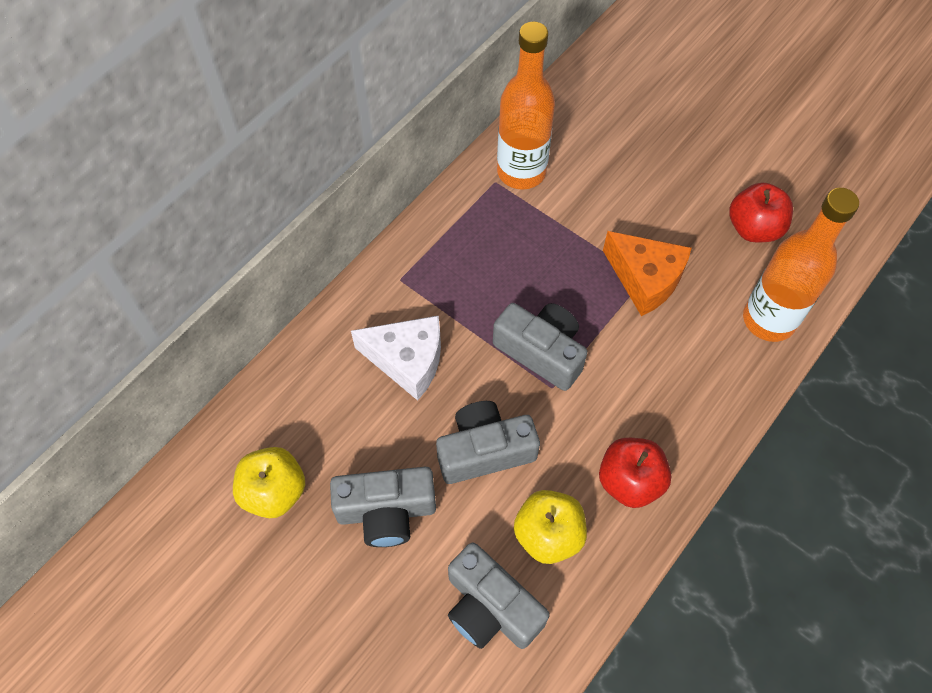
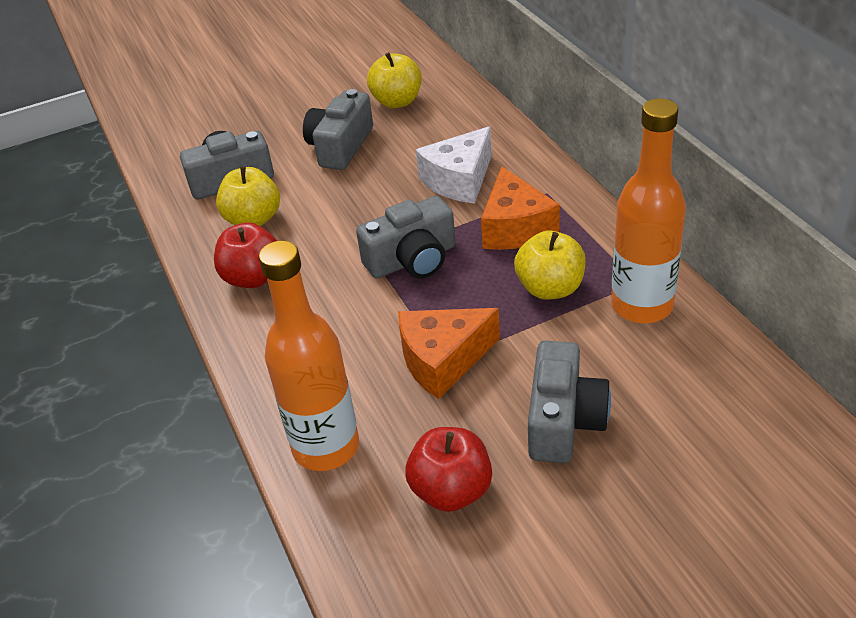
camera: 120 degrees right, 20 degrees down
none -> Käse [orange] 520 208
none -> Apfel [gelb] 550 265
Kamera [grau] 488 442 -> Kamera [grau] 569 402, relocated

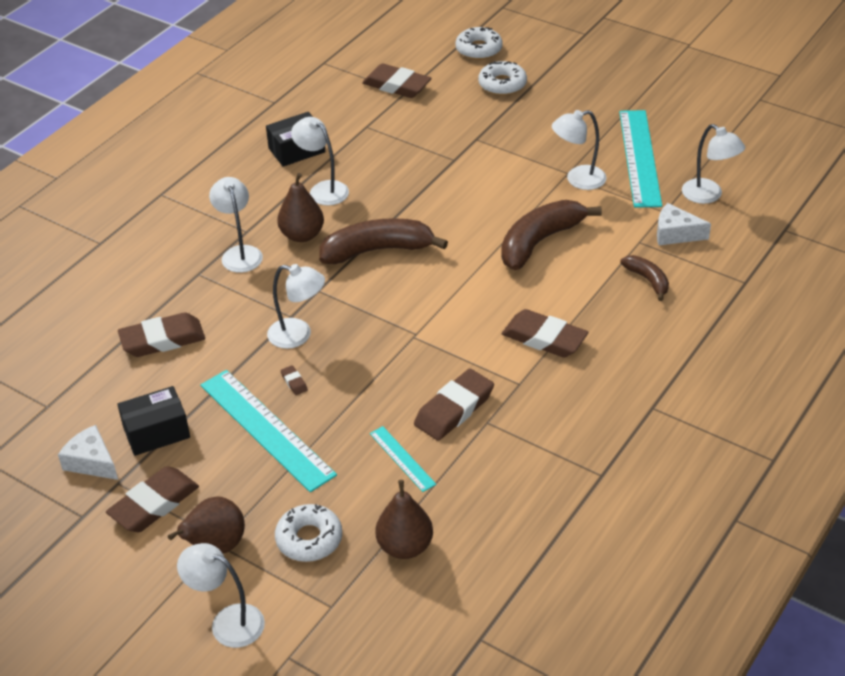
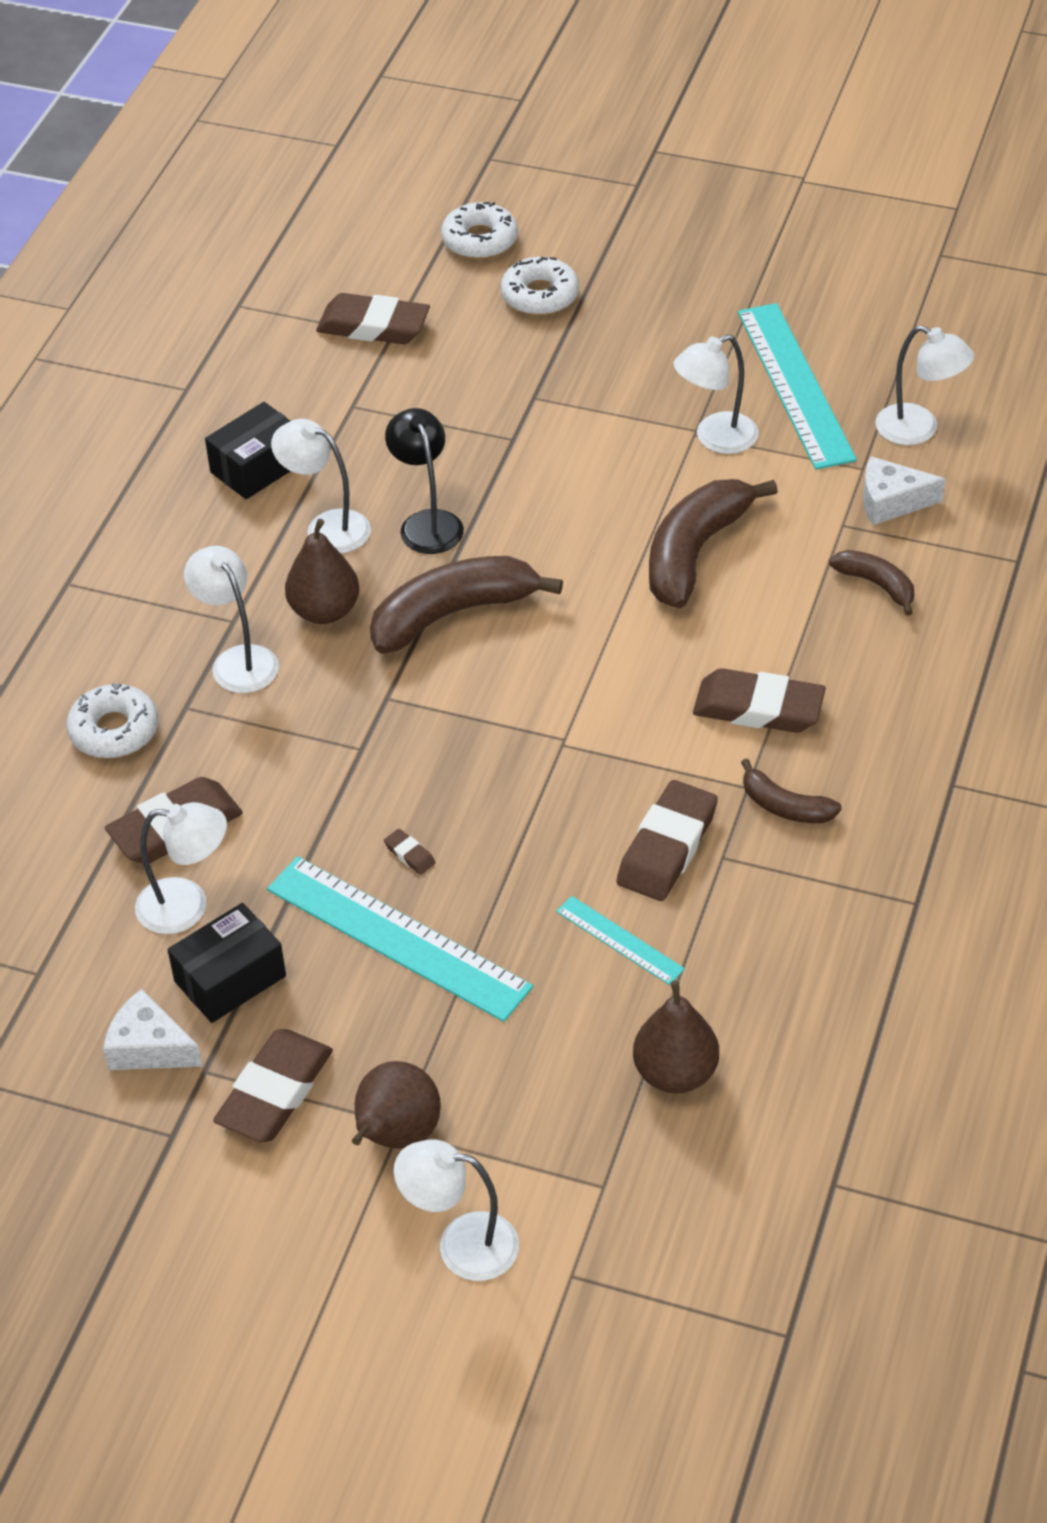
camera: 15 degrees left, 5 degrees up
Donut [weiß] 308 533 -> Donut [weiß] 112 720, relocated
Lampe [weiß] 296 306 -> Lampe [weiß] 181 868, relocated
none -> Lampe [schwarz] 424 481
none -> Banane [braun] 791 791

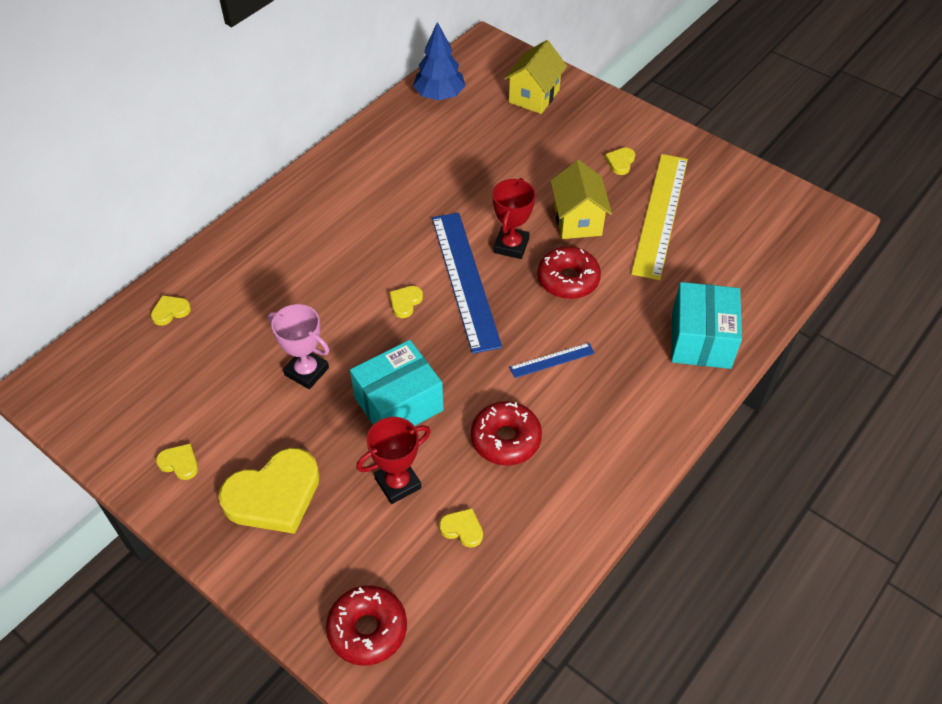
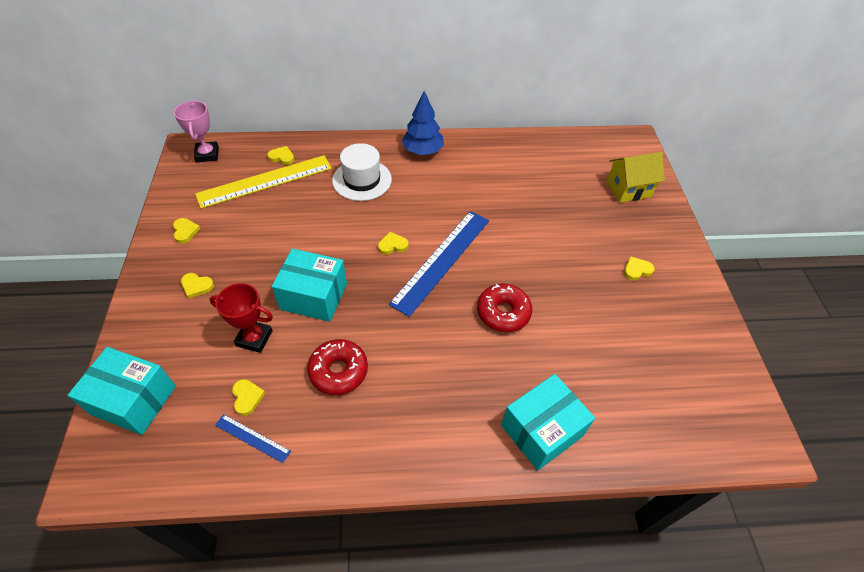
camera: 45 degrees right, 0 degrees up
Donut [rot] 366 625 -> Schachtel [türkis] 121 391
Pokal [rosa] 298 346 -> Pokal [rosa] 196 131, relocated
Herz [gelb] 269 491 -> Herz [gelb] 197 285, x0.44
Lineal [gelb] 659 217 -> Lineal [gelb] 263 182, relocated
Lineal [blau] 552 360 -> Lineal [blau] 253 438, relocated
none -> Hut [weiß] 362 172
Baum [blau] 439 61 -> Baum [blau] 423 123, relocated
Pokal [rot] 514 218 -> none
Haus [gelb] 581 199 -> none

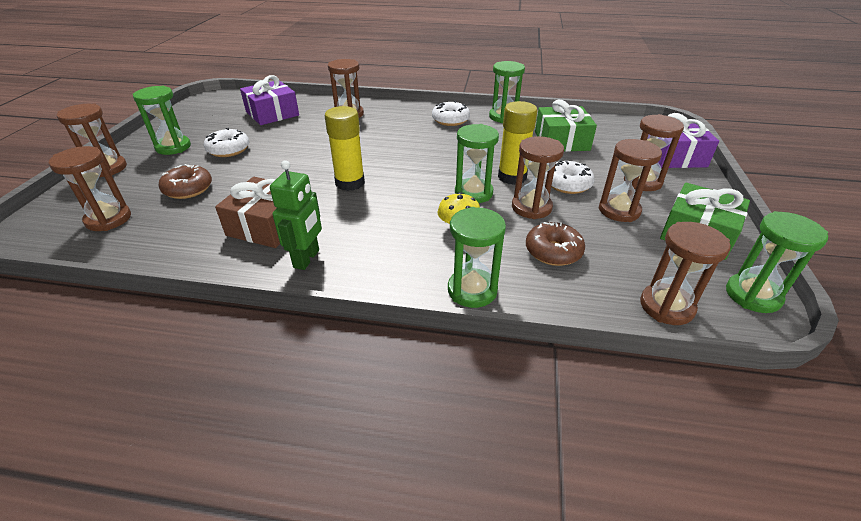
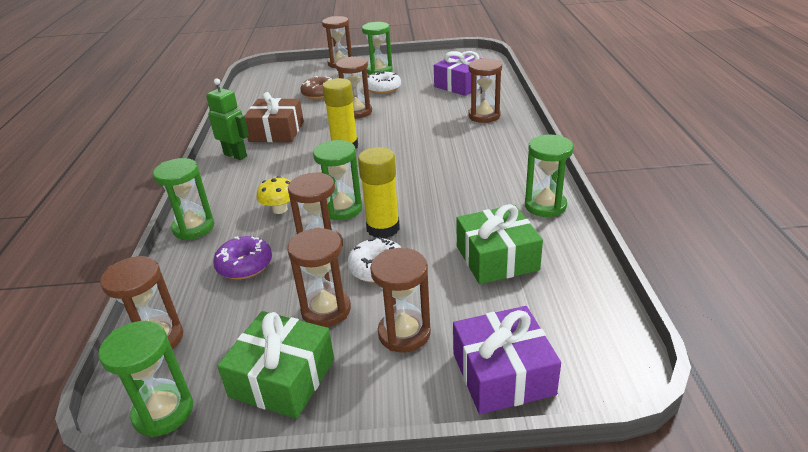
camera: 80 degrees right, 5 degrees down
Roboter [grün] 296 215 -> Roboter [grün] 227 119, 150 degrees counterclockwise
Donut [braun] 555 244 -> Donut [lila] 242 257
Sanduhr [braun] 90 188 -> Sanduhr [braun] 354 87, relocated
Donut [weiß] 451 113 -> none

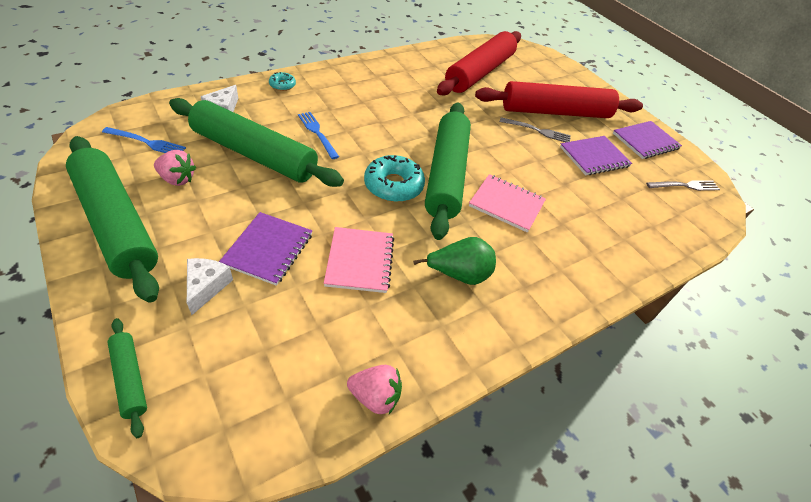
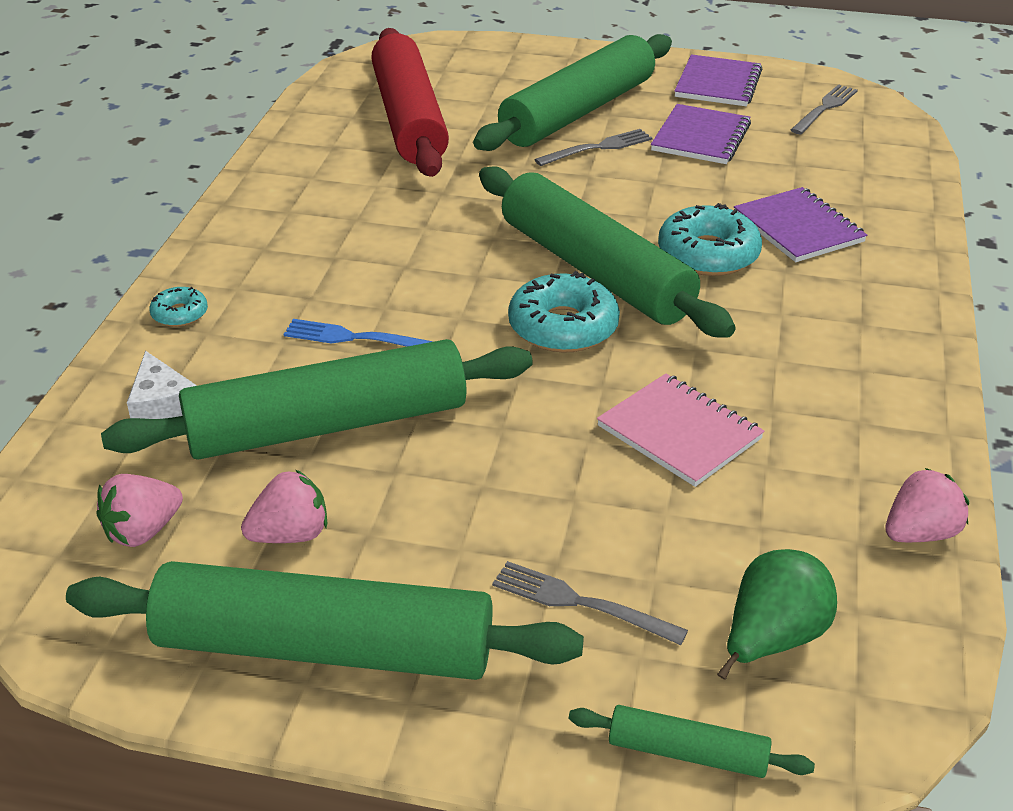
camera: 40 degrees left, 10 degrees down
Gabel [blau] 144 140 -> Erdbeere [rosa] 139 510
Nudelholz [rot] 559 99 -> Nudelholz [grün] 572 92
Käse [weiß] 210 286 -> Gabel [grau] 590 603
Notizbuch [rosa] 507 203 -> Donut [türkis] 710 239
Birne [grün] 454 261 -> Birne [grün] 777 614, relocated
Notizbuch [lila] 265 249 -> Notizbuch [lila] 800 224, relocated

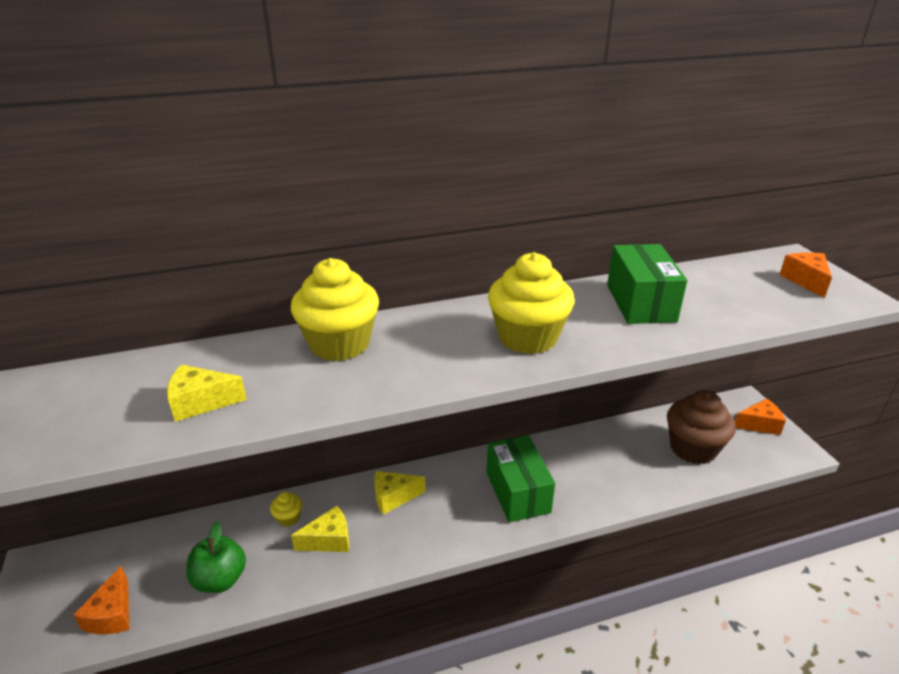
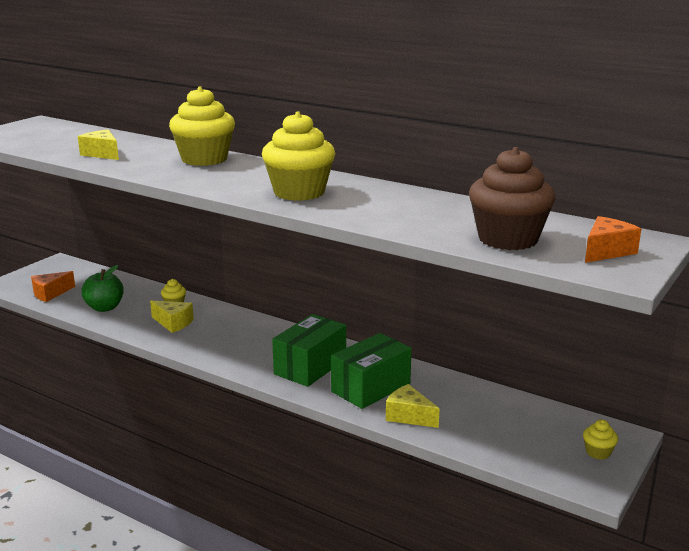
camera: 50 degrees right, 10 degrees down
Schachtel [grün] 647 284 -> Schachtel [grün] 371 371, relocated
Käse [gelb] 400 493 -> Käse [gelb] 413 406, relocated
Muffin [braun] 701 427 -> Muffin [braun] 512 198, relocated
Käse [orange] 760 416 -> Muffin [gelb] 600 440

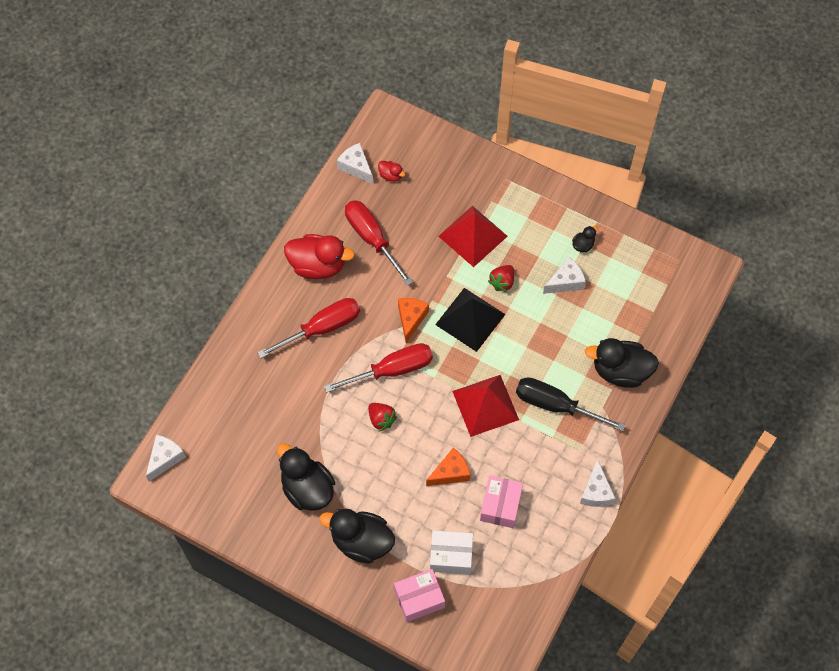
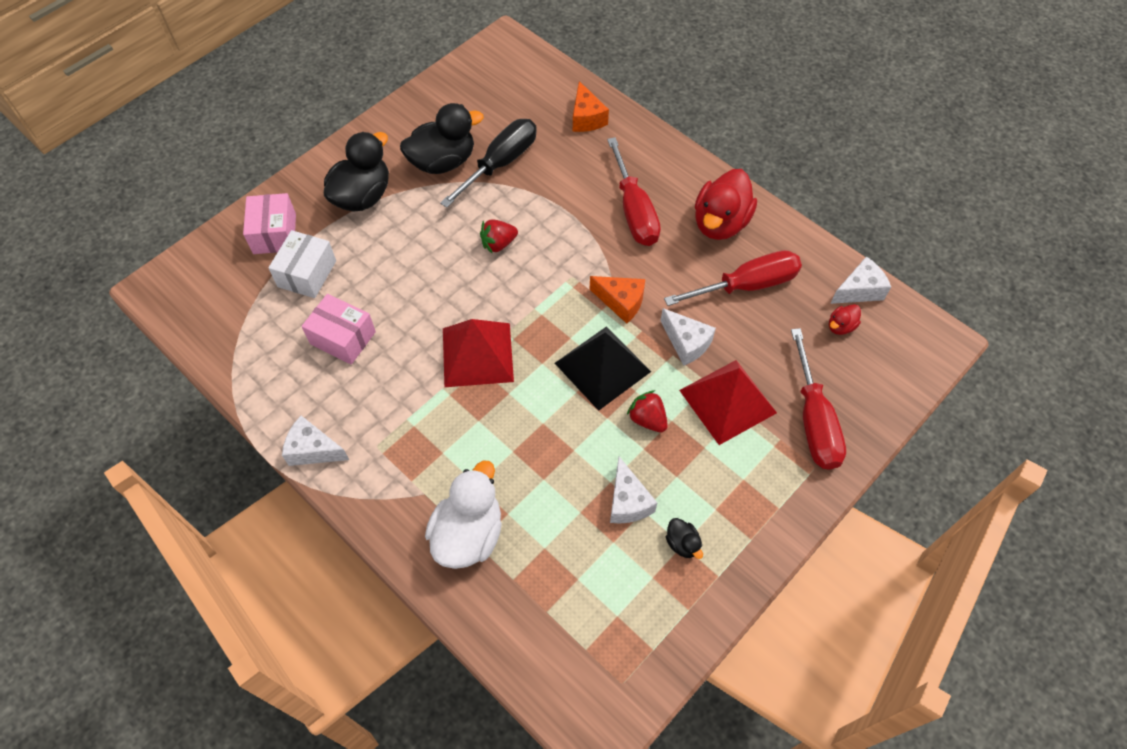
camera: 105 degrees right, 5 degrees down
Ente [schwarz] 622 363 -> Ente [weiß] 463 515
Schraubenzieher [schwarz] 570 404 -> Schraubenzieher [schwarz] 488 163, relocated
Käse [orange] 448 466 -> Käse [orange] 591 106, relocated
Käse [weiß] 166 458 -> Käse [weiß] 688 337, relocated
Schraubenzieher [rot] 378 367 -> Schraubenzieher [rot] 818 399, relocated

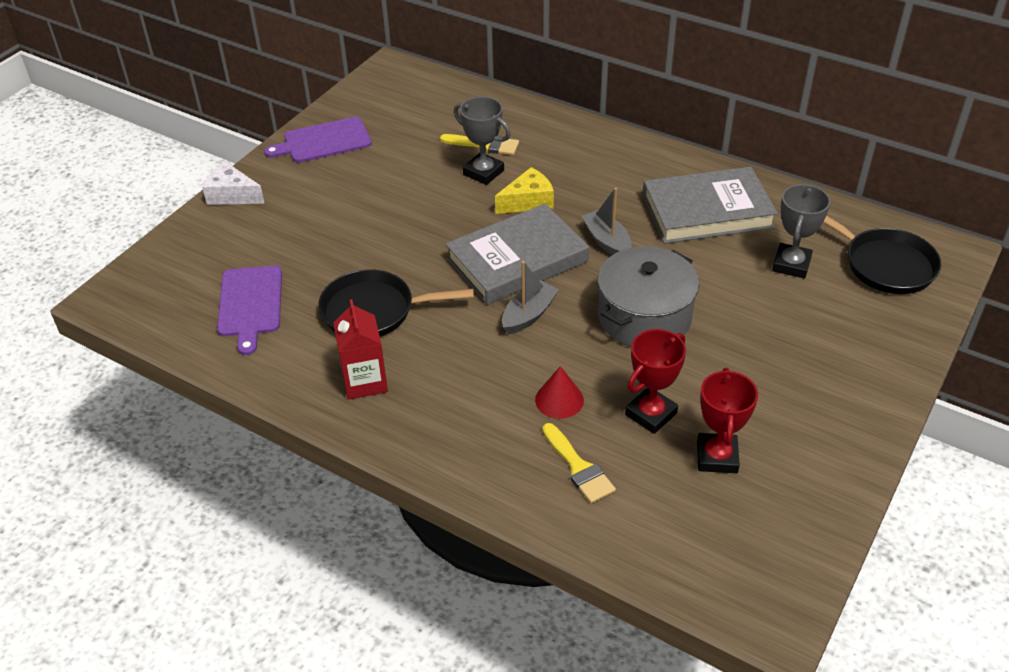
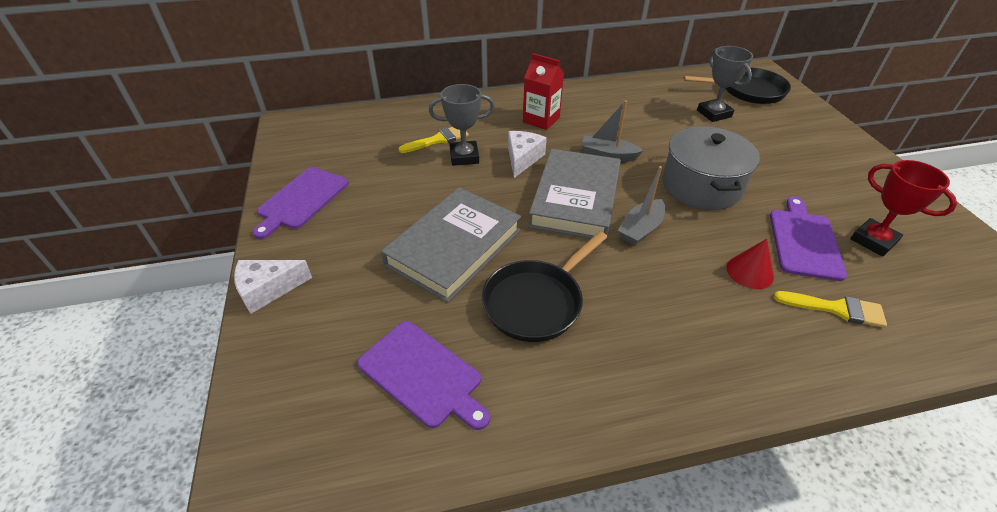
camera: 45 degrees left, 0 degrees up
Buch [grau] 710 205 -> Buch [grau] 451 245, relocated
Käse [gelb] 524 190 -> Käse [weiß] 527 154
Getränkekarton [rot] 360 349 -> Getränkekarton [rot] 543 91, relocated
Boot [grau] 530 298 -> Boot [grau] 641 206, 135 degrees counterclockwise
Pokal [rot] 655 381 -> Schneidebrett [lila] 808 239

